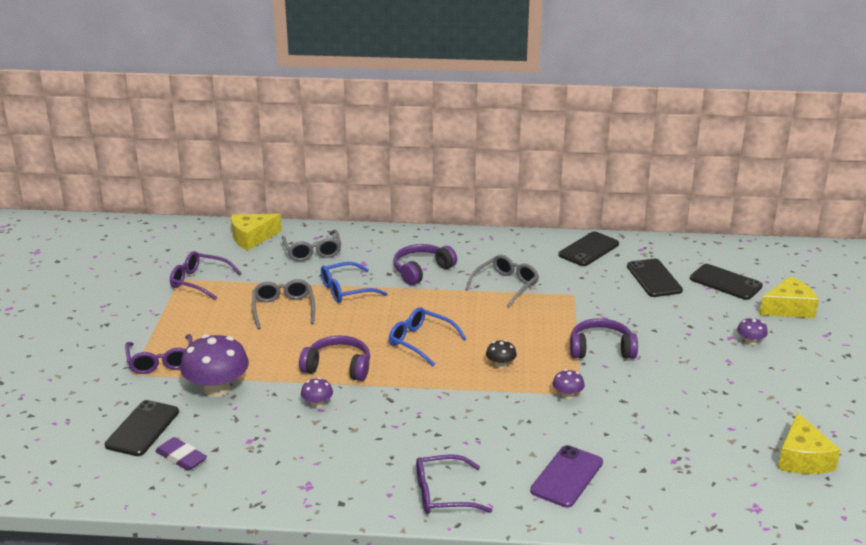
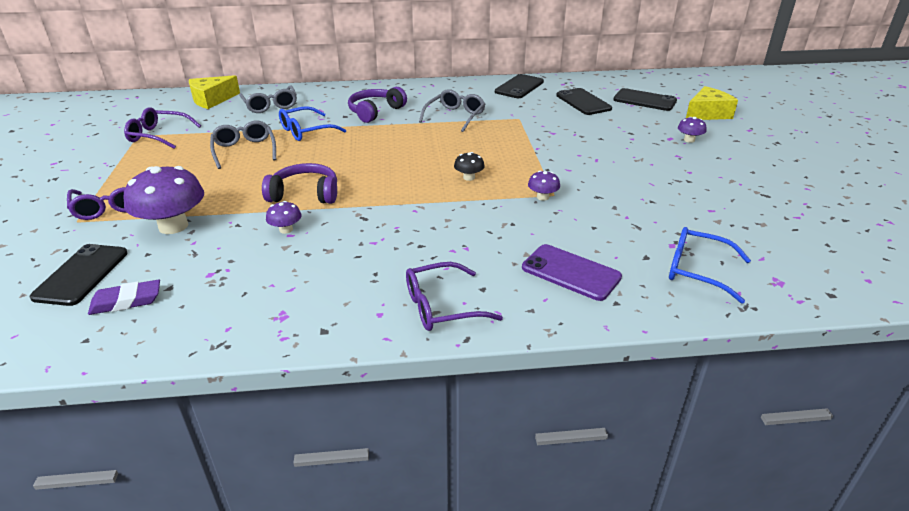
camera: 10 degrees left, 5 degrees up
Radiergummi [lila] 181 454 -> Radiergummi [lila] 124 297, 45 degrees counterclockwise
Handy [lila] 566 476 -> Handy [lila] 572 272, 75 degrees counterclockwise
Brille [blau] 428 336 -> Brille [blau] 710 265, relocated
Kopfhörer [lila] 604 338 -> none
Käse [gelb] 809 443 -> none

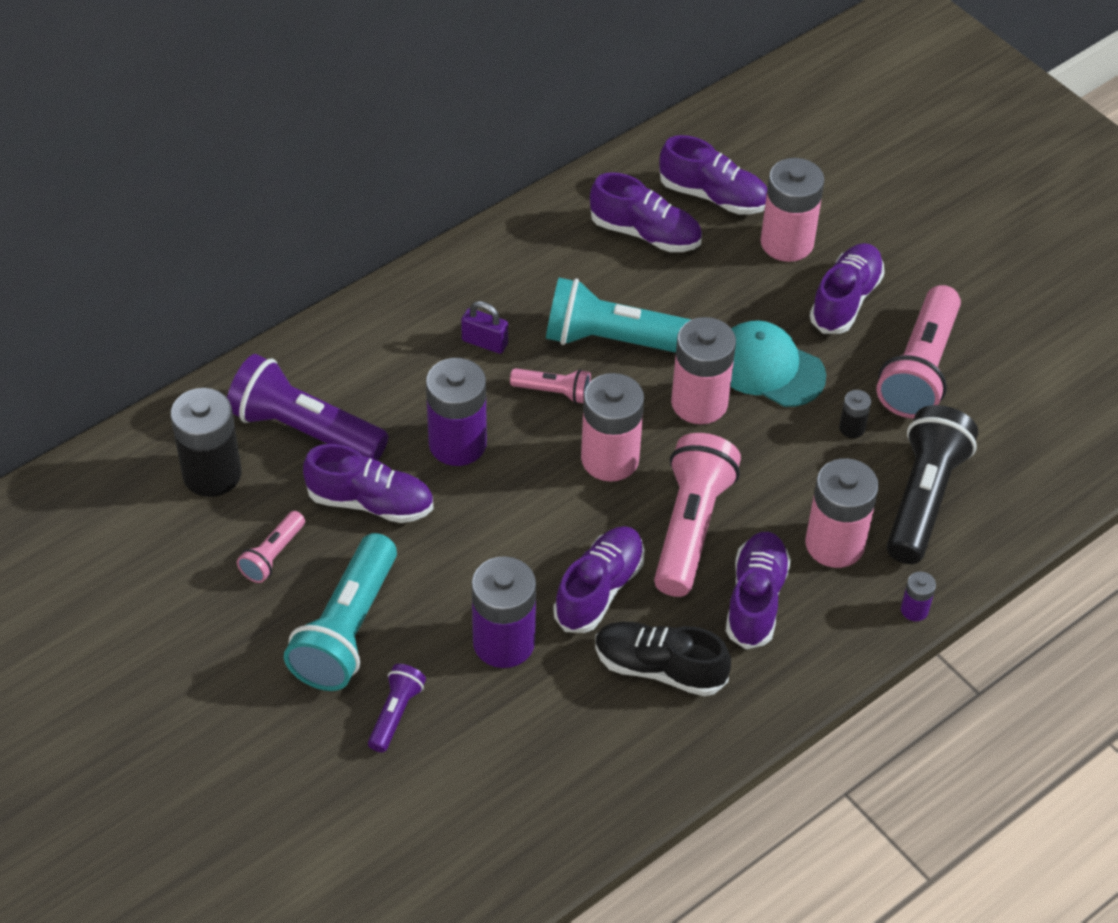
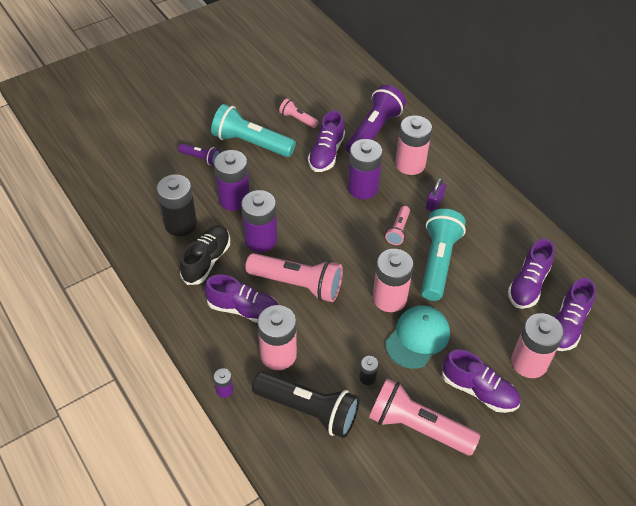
camera: 95 degrees right, 0 degrees up
Batterie [schwarz] 206 442 -> Batterie [schwarz] 177 205, relocated
Schuh [lila] 599 579 -> Batterie [lila] 259 221
Batterie [rosa] 612 427 -> Batterie [rosa] 413 145, relocated

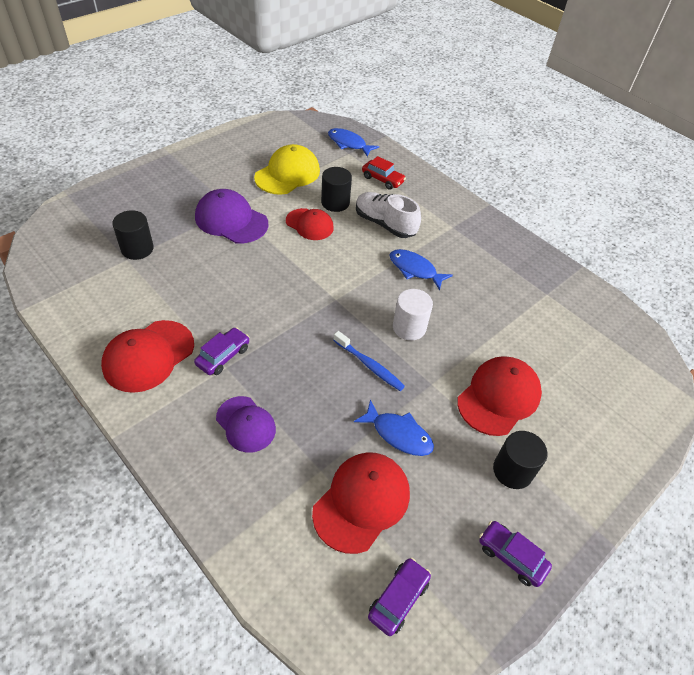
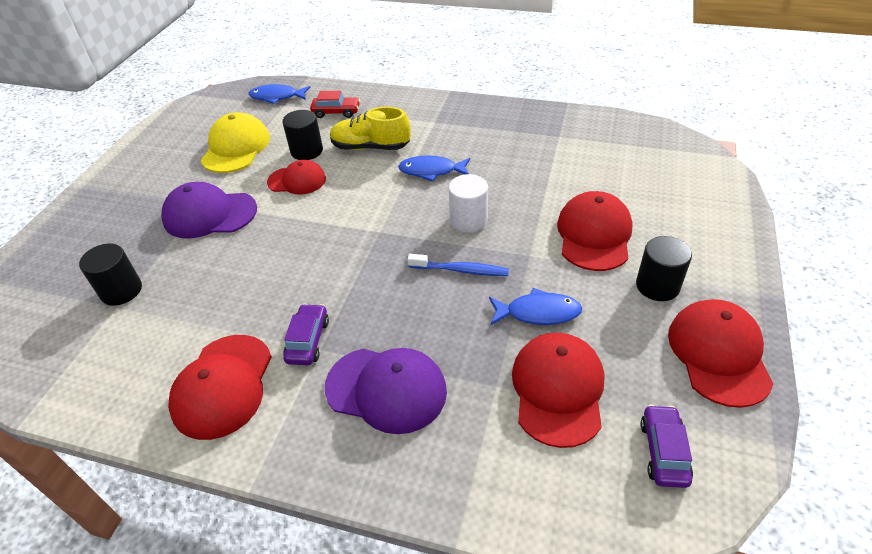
camera: 25 degrees left, 5 degrees down
Kappe [lila] 246 424 -> Kappe [lila] 386 391, x1.51
Schuh [weiß] 388 215 -> Schuh [gelb] 370 128
Auto [lila] 515 554 -> Kappe [rot] 721 353

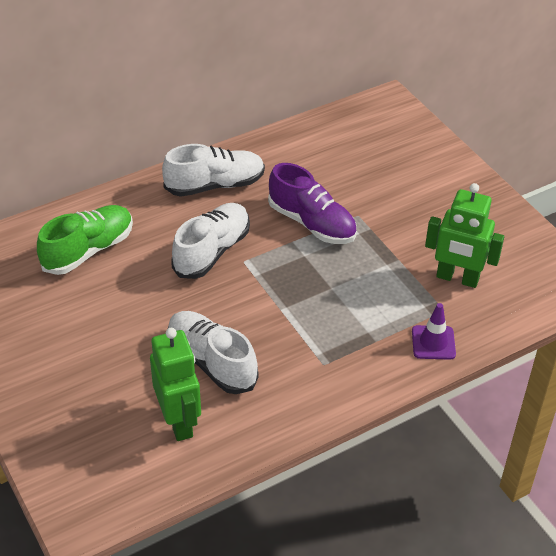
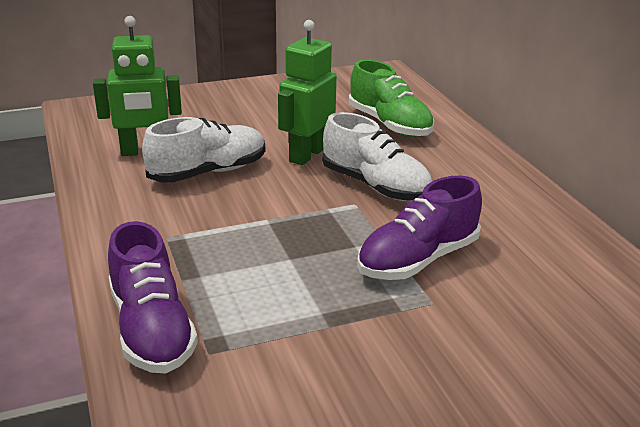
camera: 100 degrees right, 15 degrees down
Leitkegel [lila] 434 331 -> Schuh [lila] 153 297
Roboter [grün] 464 235 -> Roboter [grün] 307 92, relocated
Schuh [weiß] 213 170 -> none

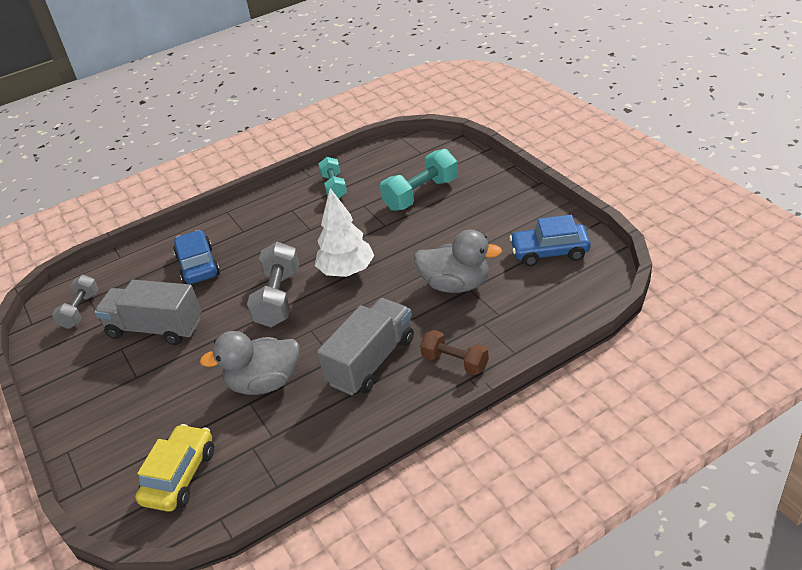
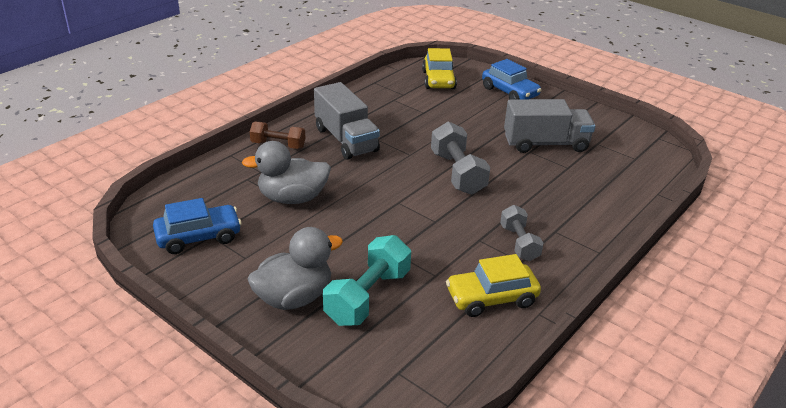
camera: 155 degrees right, 5 degrees down
Ente [grau] 249 363 -> Ente [grau] 295 268, relocated
Lastwagen [grau] 365 346 -> Lastwagen [grau] 347 121, 45 degrees counterclockwise
Hantel [türkis] 332 178 -> Auto [gelb] 493 285
Auto [blau] 196 257 -> Auto [blau] 511 79, relocated
Hantel [grau] 75 302 -> Hantel [grau] 521 233, relocated
Baum [weiß] 344 232 -> none

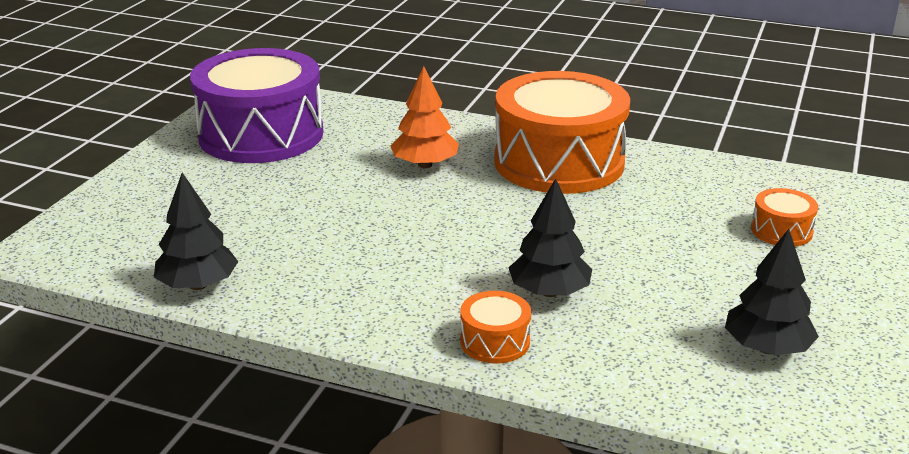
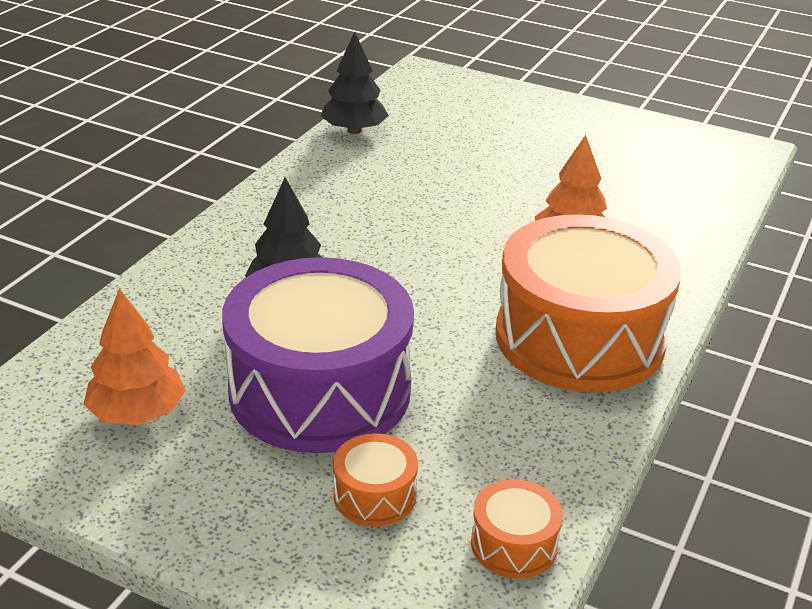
camera: 95 degrees right, 5 degrees up
Baum [schwarz] 772 292 -> Baum [orange] 134 356
Trommel [lila] 256 105 -> Trommel [lila] 318 355, relocated
Trommel [orange] 495 327 -> Trommel [orange] 517 529, relocated

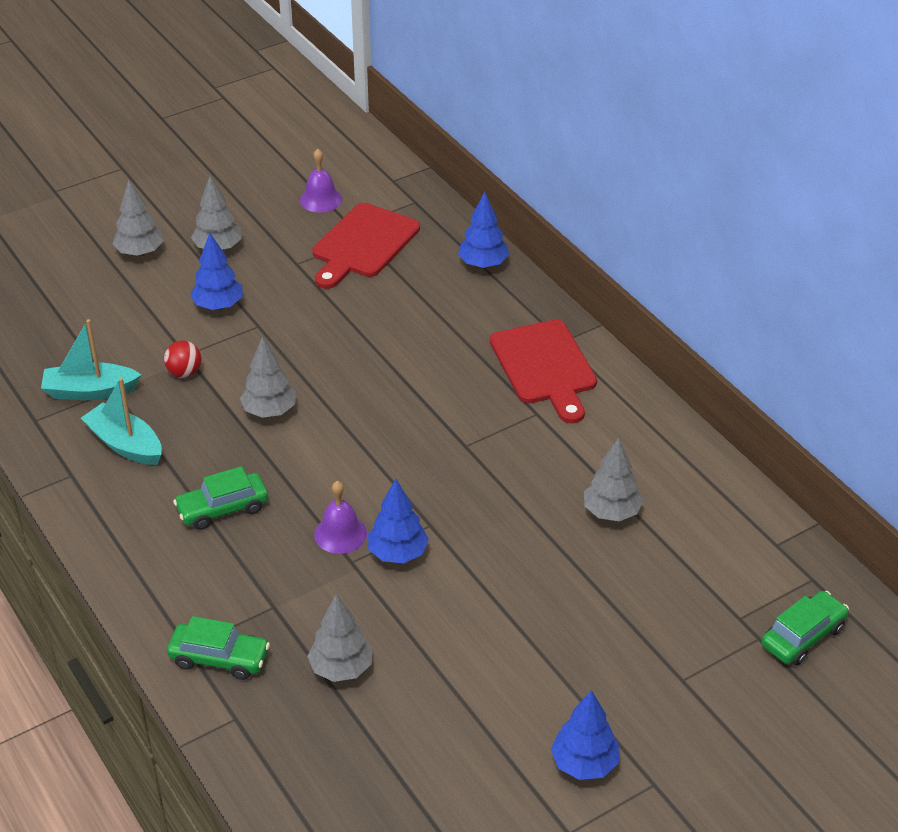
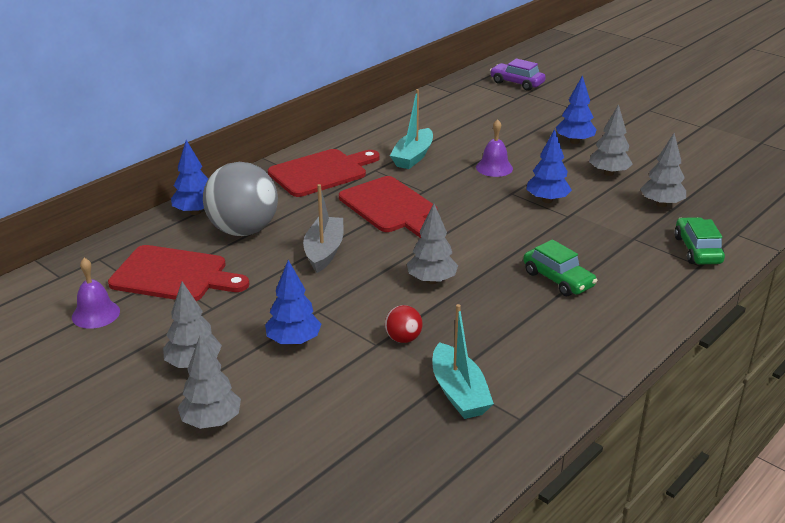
camera: 105 degrees left, 10 degrees down
none -> Ball [grau] 240 199
none -> Boot [grau] 323 228
none -> Schneidebrett [rot] 388 207
Boot [türkis] 121 421 -> Boot [türkis] 411 129, relocated
Glocke [lila] 340 517 -> Glocke [lila] 494 148, relocated
Auto [grün] 805 628 -> Auto [lila] 518 74
Baum [blau] 585 735 -> Baum [blau] 576 109, relocated
Baum [grau] 613 479 -> Baum [grau] 611 140, relocated

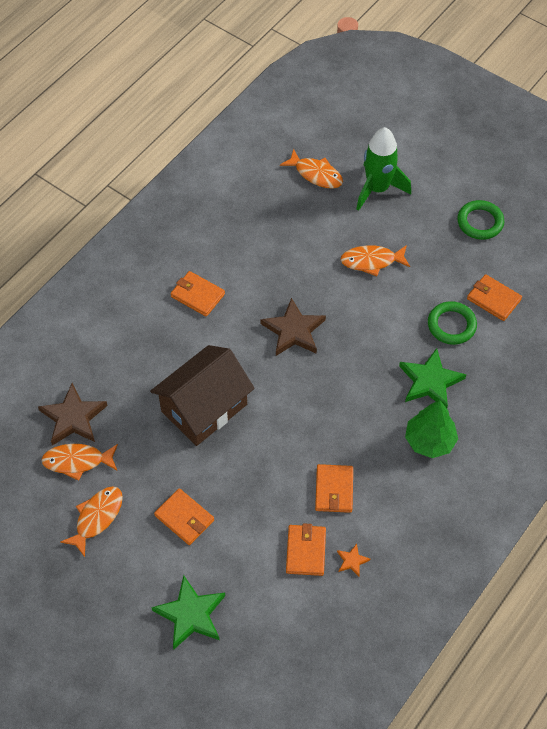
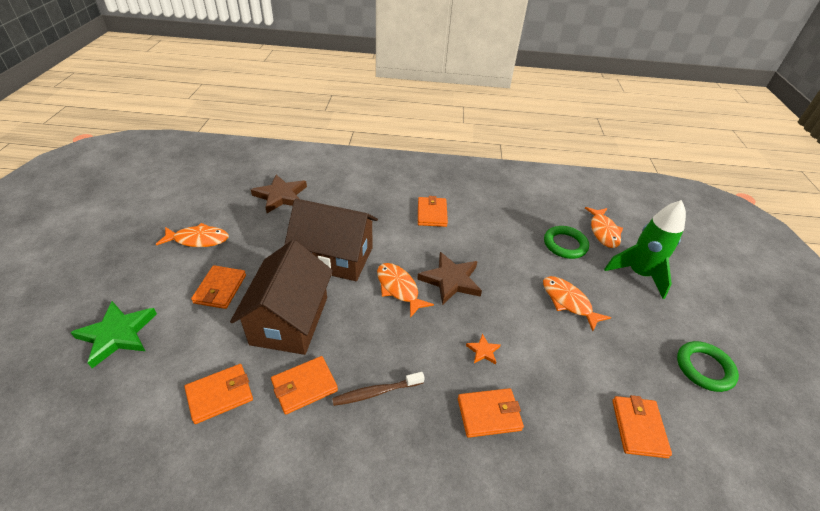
camera: 55 degrees right, 15 degrees down
none -> Haus [braun] 281 297
none -> Zahnbürste [braun] 378 389
Fisch [orange] 79 462 -> Fisch [orange] 405 290, relocated
Stern [grün] 432 378 -> Geldbörse [orange] 491 413
Stern [orange] 353 560 -> Stern [orange] 483 349, relocated
Ring [grün] 452 323 -> Ring [grün] 566 242, relocated
Baum [grün] 431 429 -> none

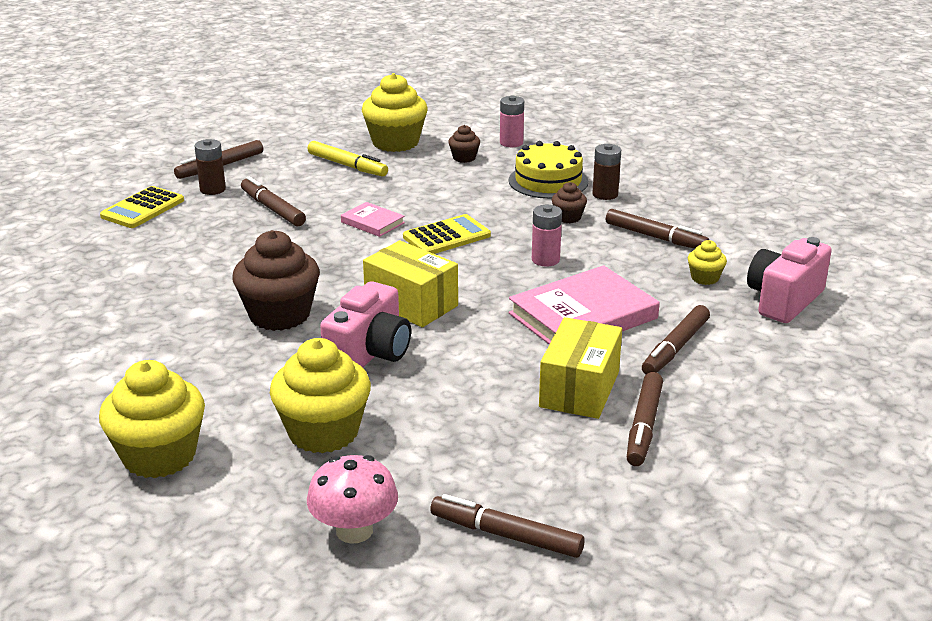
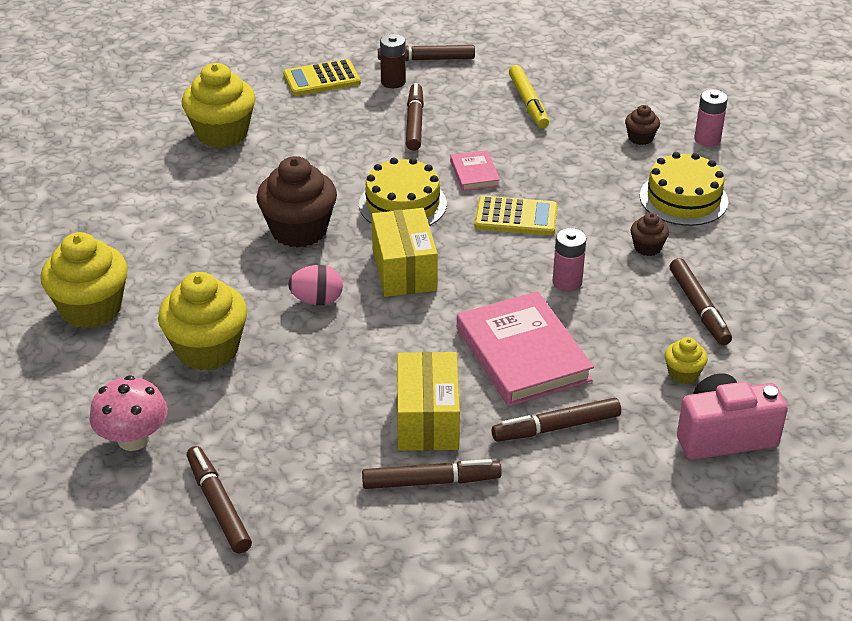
camera: 40 degrees right, 10 degrees up
Muffin [gelb] 395 112 -> Muffin [gelb] 218 105, relocated
Kamera [rosa] 365 324 -> Ei [rosa] 315 285
none -> Kuchen [gelb] 403 192
Filzstift [braun] 645 419 -> Filzstift [braun] 432 474, 150 degrees counterclockwise
Schachtel [gelb] 580 368 -> Schachtel [gelb] 428 401, 60 degrees counterclockwise
Buch [rosa] 584 304 -> Buch [rosa] 525 348, 60 degrees clockwise
Batterie [braun] 606 172 -> none

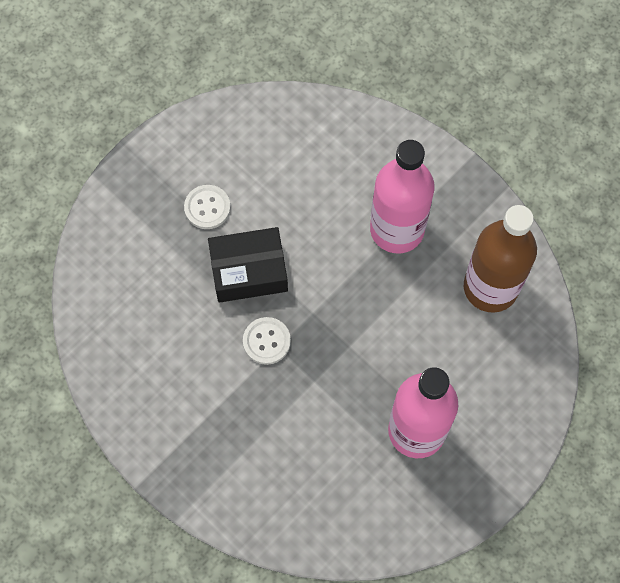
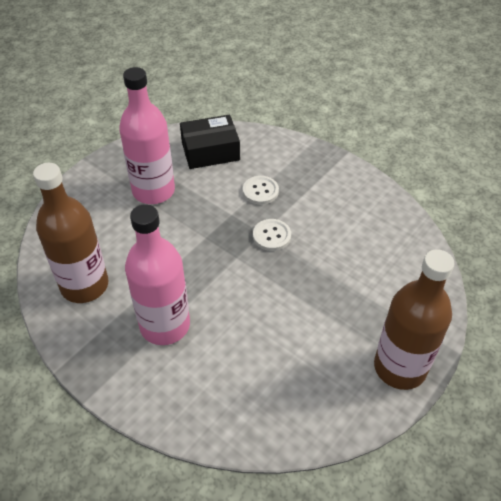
camera: 175 degrees right, 20 degrees down
Schachtel [schwarz] 248 265 -> Schachtel [schwarz] 210 142, relocated
Knopf [weiß] 207 207 -> Knopf [weiß] 261 190, relocated
none -> Flasche [braun] 414 319

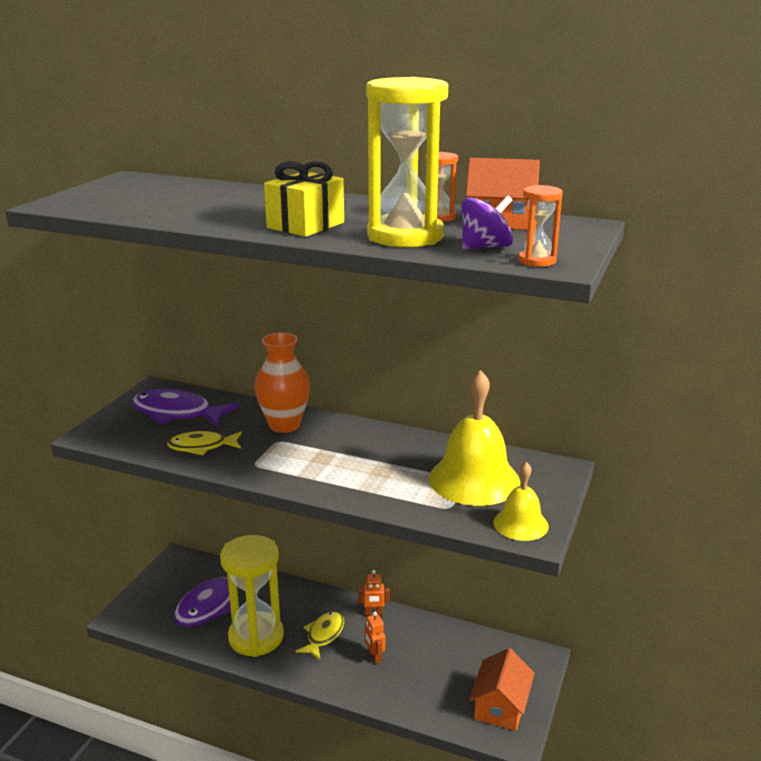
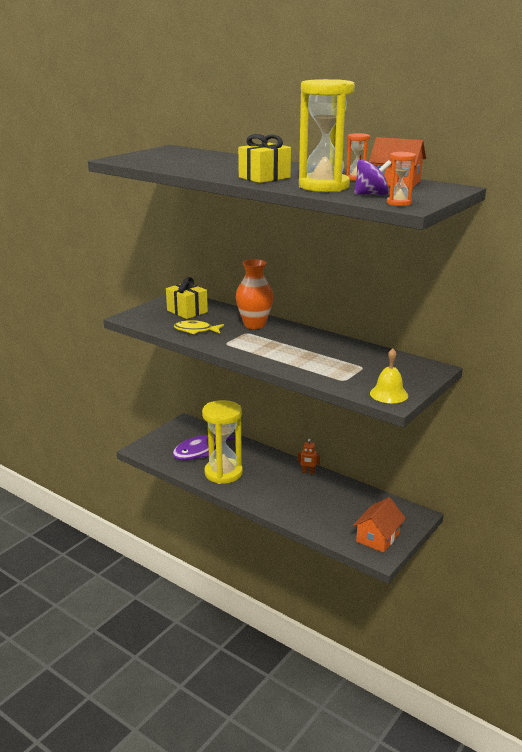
camera: 15 degrees right, 0 degrees up
Fisch [lila] 185 407 -> Geschenk [gelb] 187 298
Fisch [gelb] 319 636 -> none
Roboter [orange] 375 638 -> none
Glocke [gelb] 474 438 -> none

